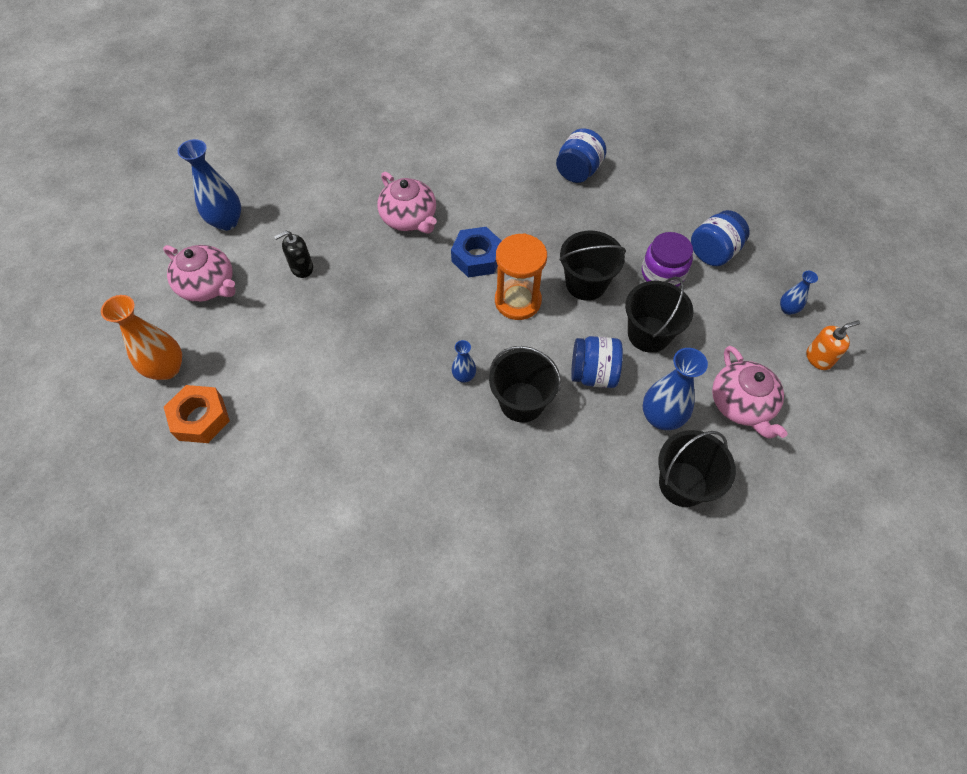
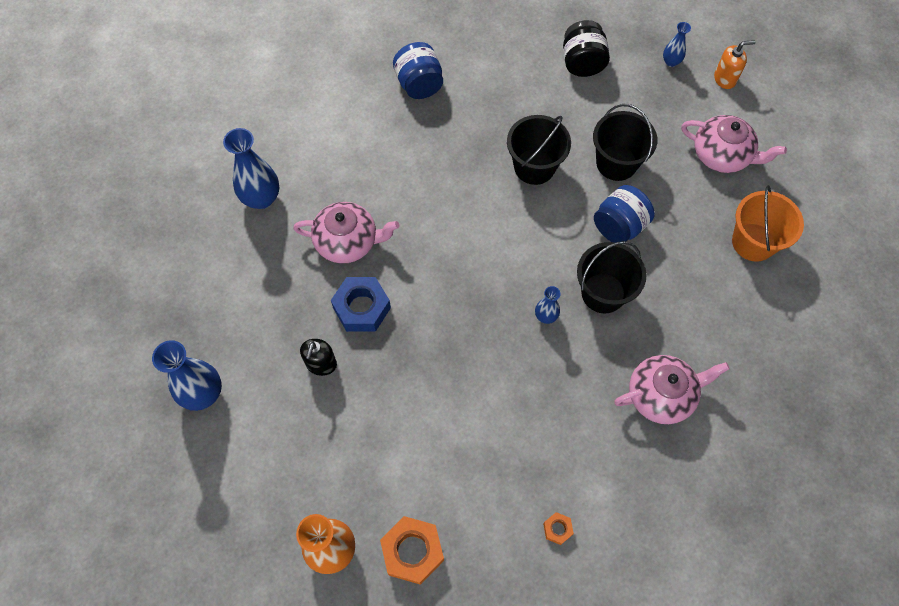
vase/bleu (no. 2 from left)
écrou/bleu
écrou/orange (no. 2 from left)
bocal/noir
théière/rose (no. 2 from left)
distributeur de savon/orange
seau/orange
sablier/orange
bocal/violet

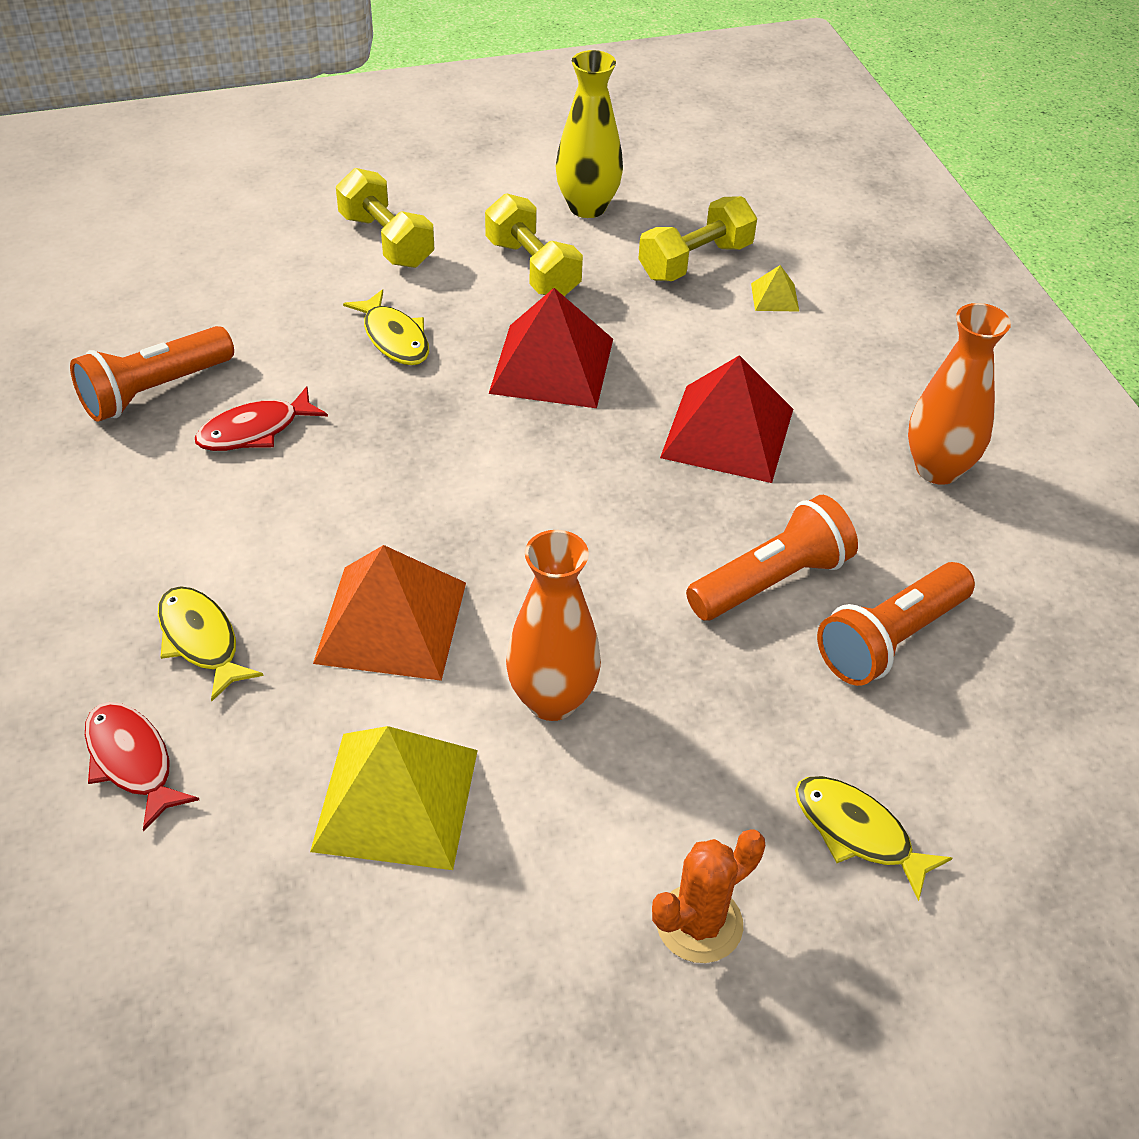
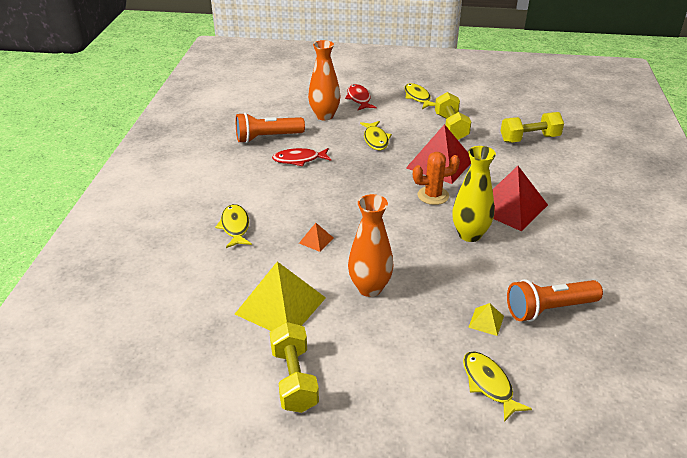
haltère/jaune (no. 1 from left)
pyramide/orange
vase/orange (no. 1 from left)
poisson/rouge (no. 2 from left)
poisson/jaune (no. 3 from left)
cactus/orange
vase/jaune
pyramide/jaune (no. 2 from left)
lampe de poche/orange (no. 2 from left in the first image)

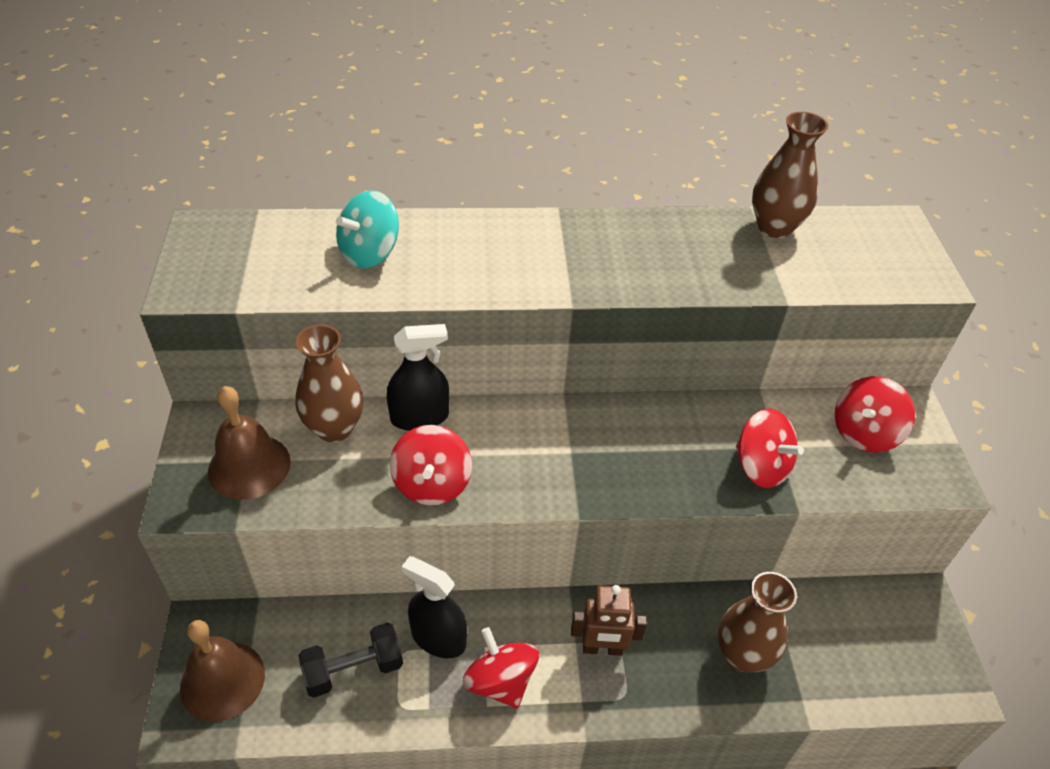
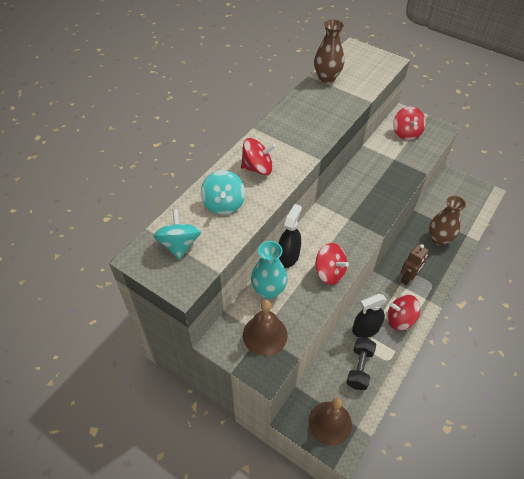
toupie/turquoise (no. 1 from left)
toupie/rouge (no. 1 from left)
vase/turquoise

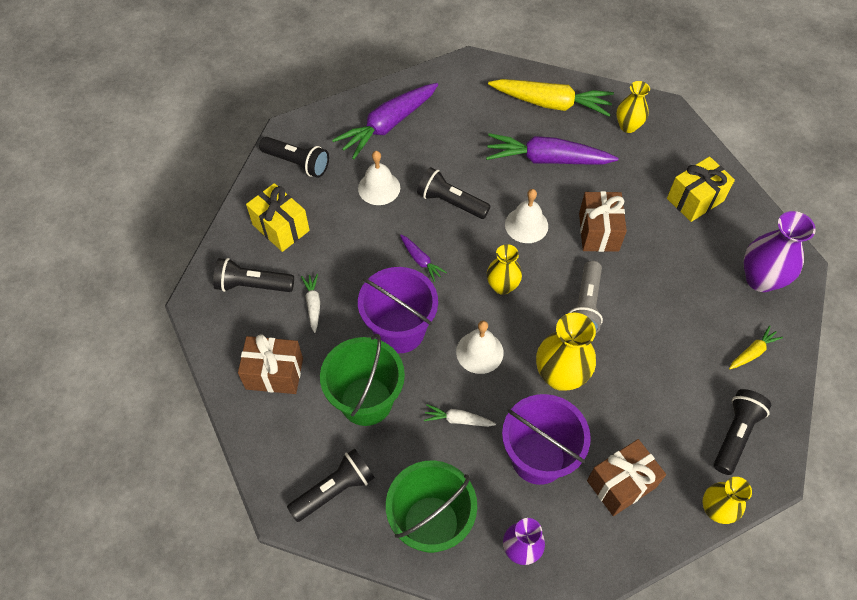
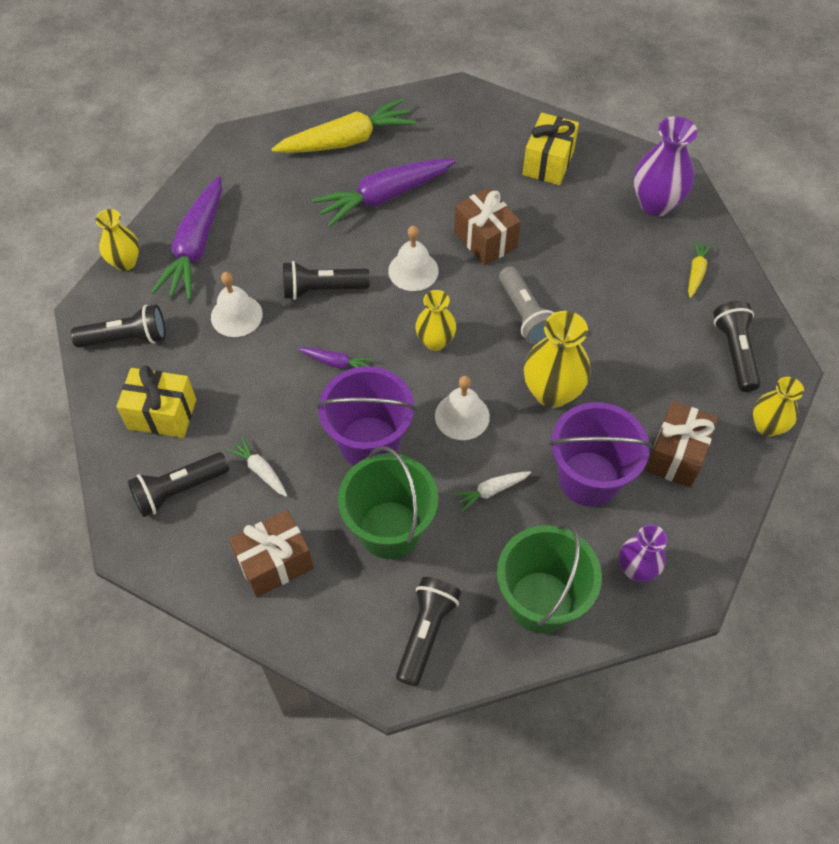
vase/jaune (no. 1 from left)

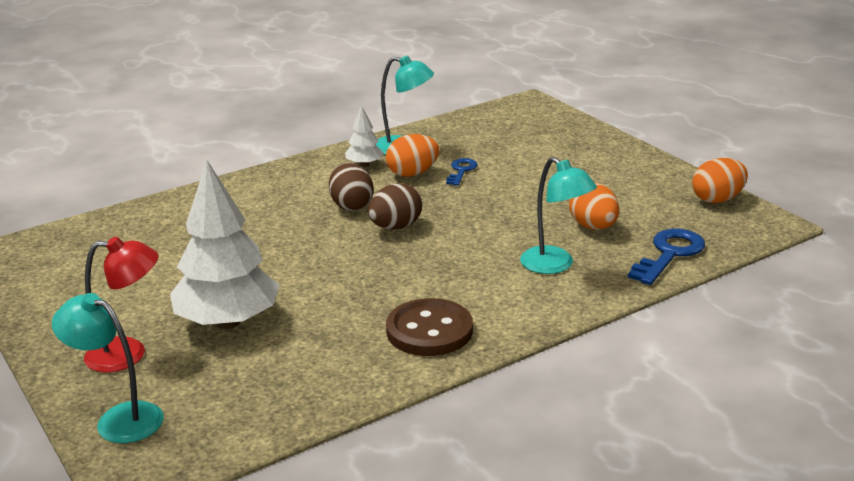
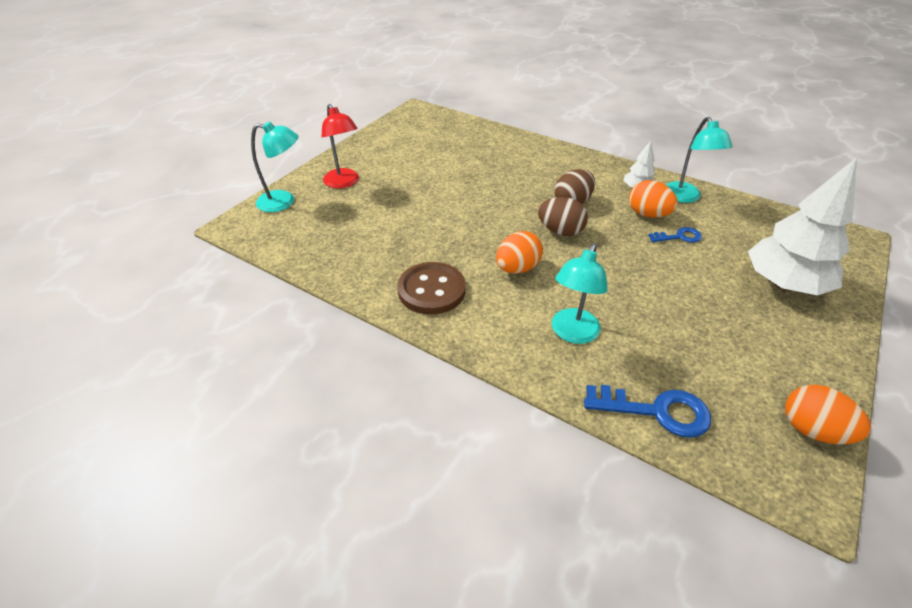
lampe/turquoise (no. 1 from left)
œuf/orange (no. 1 from left)
arbre/blanc (no. 2 from left)

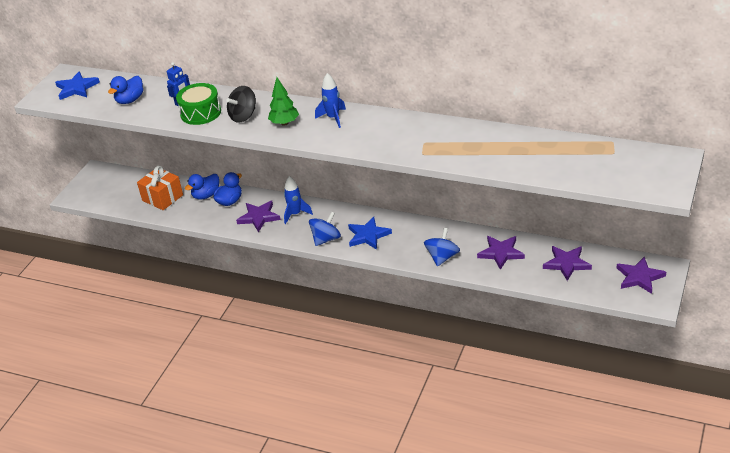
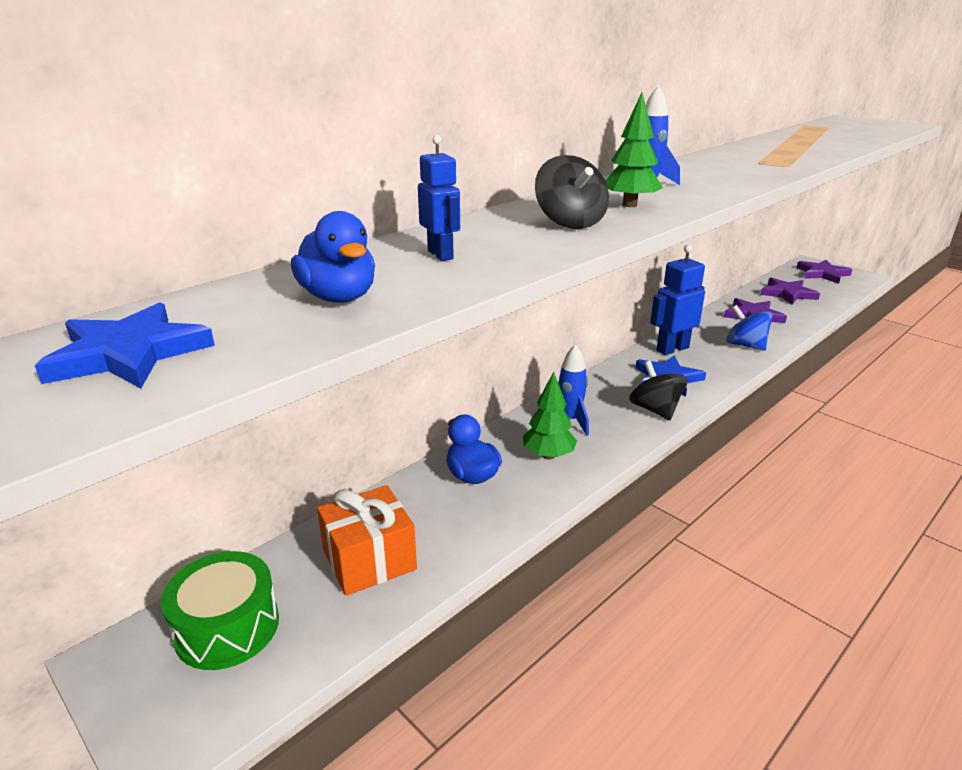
tambour/vert
arbre/vert (no. 1 from left)
toupie/noir (no. 2 from left)
robot/bleu (no. 2 from left)
canard/bleu (no. 2 from left in the first image)

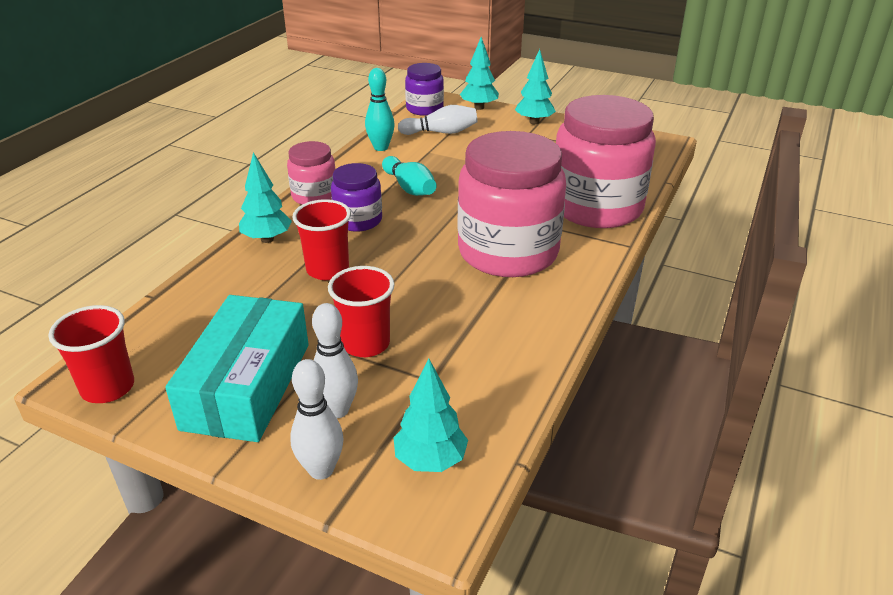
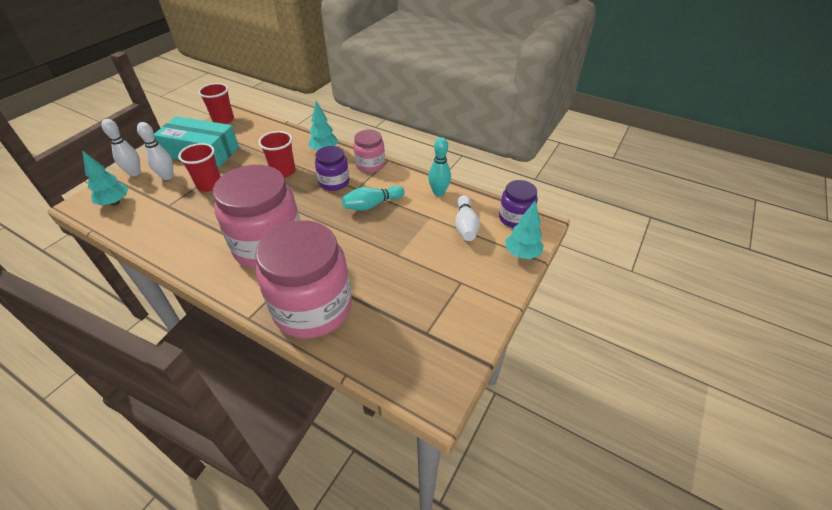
arbre/turquoise (no. 4 from left in the first image)

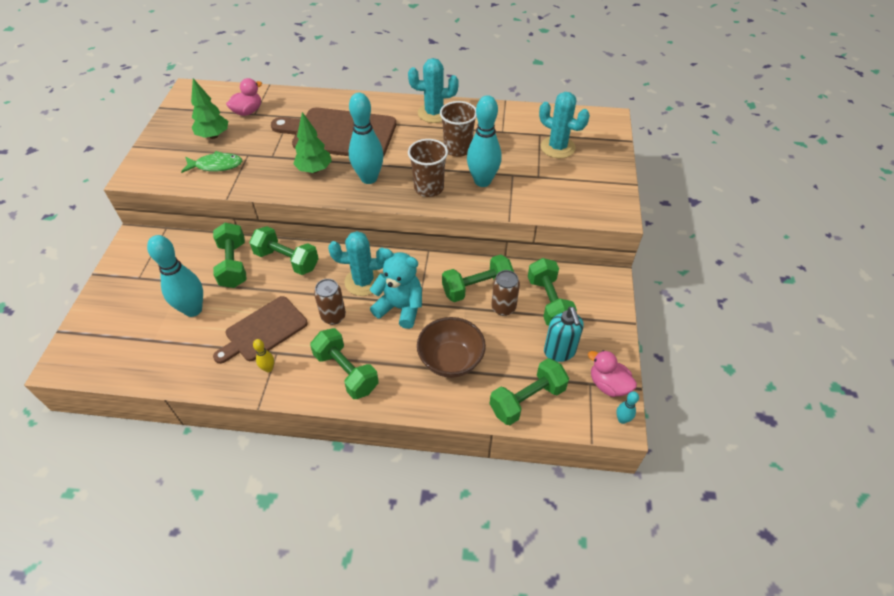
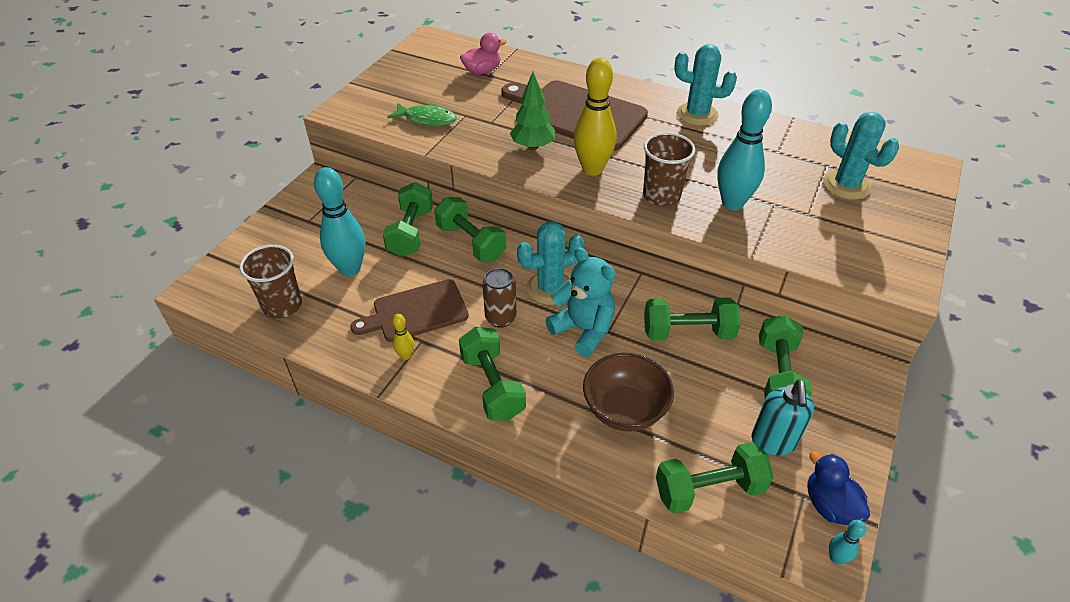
gobelet/marron (no. 1 from left)
cactus/turquoise (no. 1 from left)
quille/jaune (no. 2 from left)
canard/bleu
arbre/vert (no. 1 from left in the first image)
canette/marron (no. 2 from left in the first image)

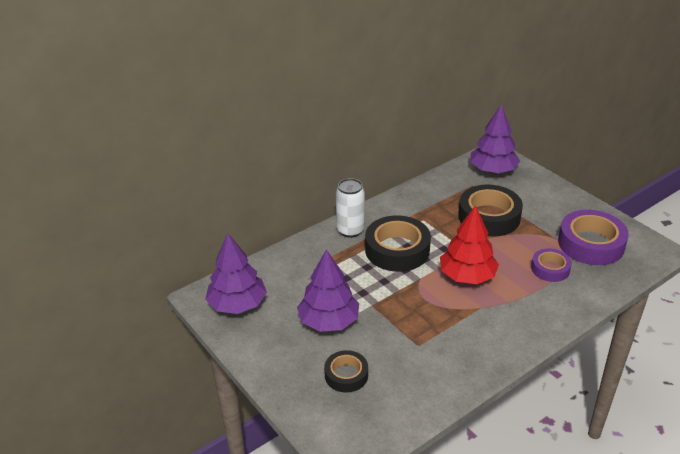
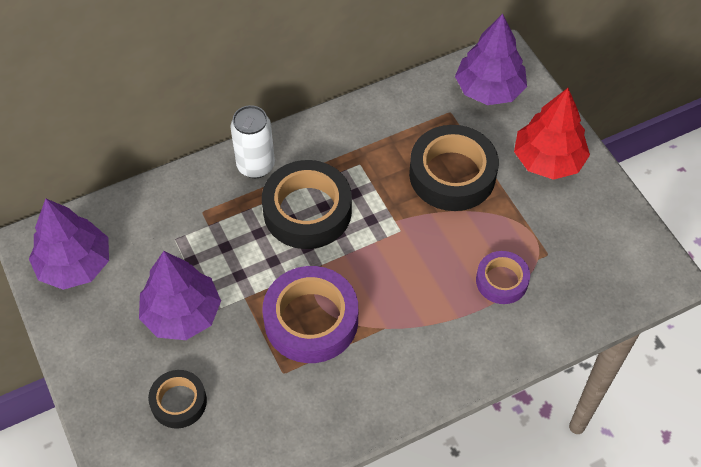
ruban adhésif/violet (no. 1 from left)
arbre/rouge

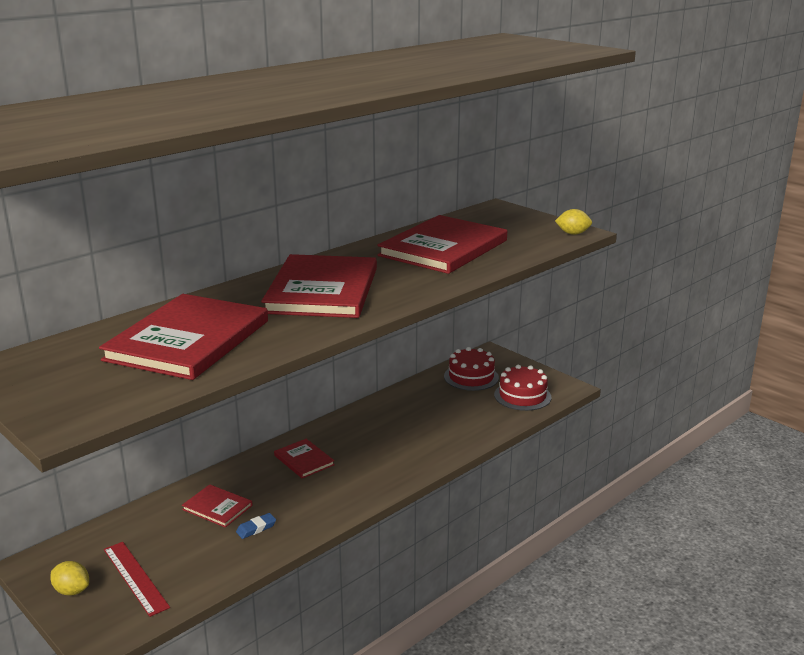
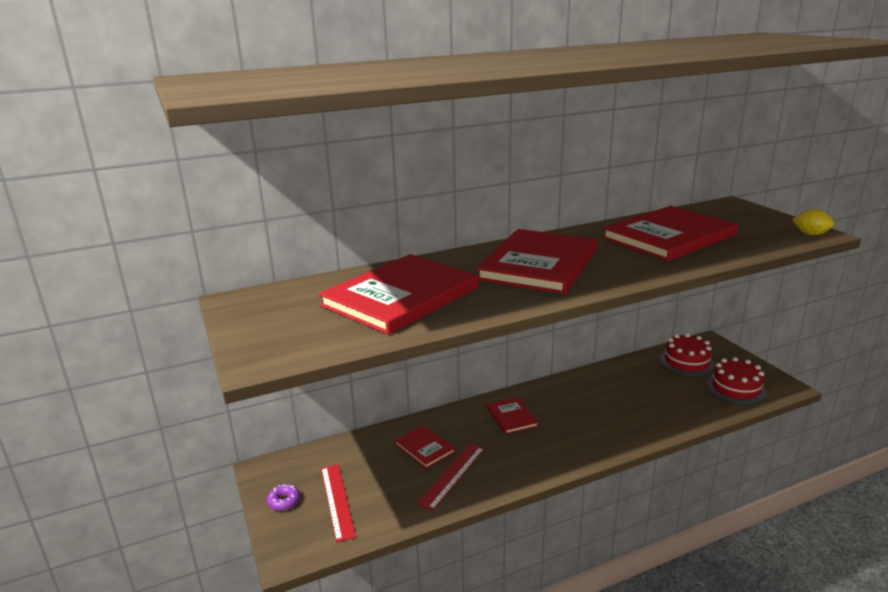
beignet/violet
règle/rouge (no. 2 from left)

